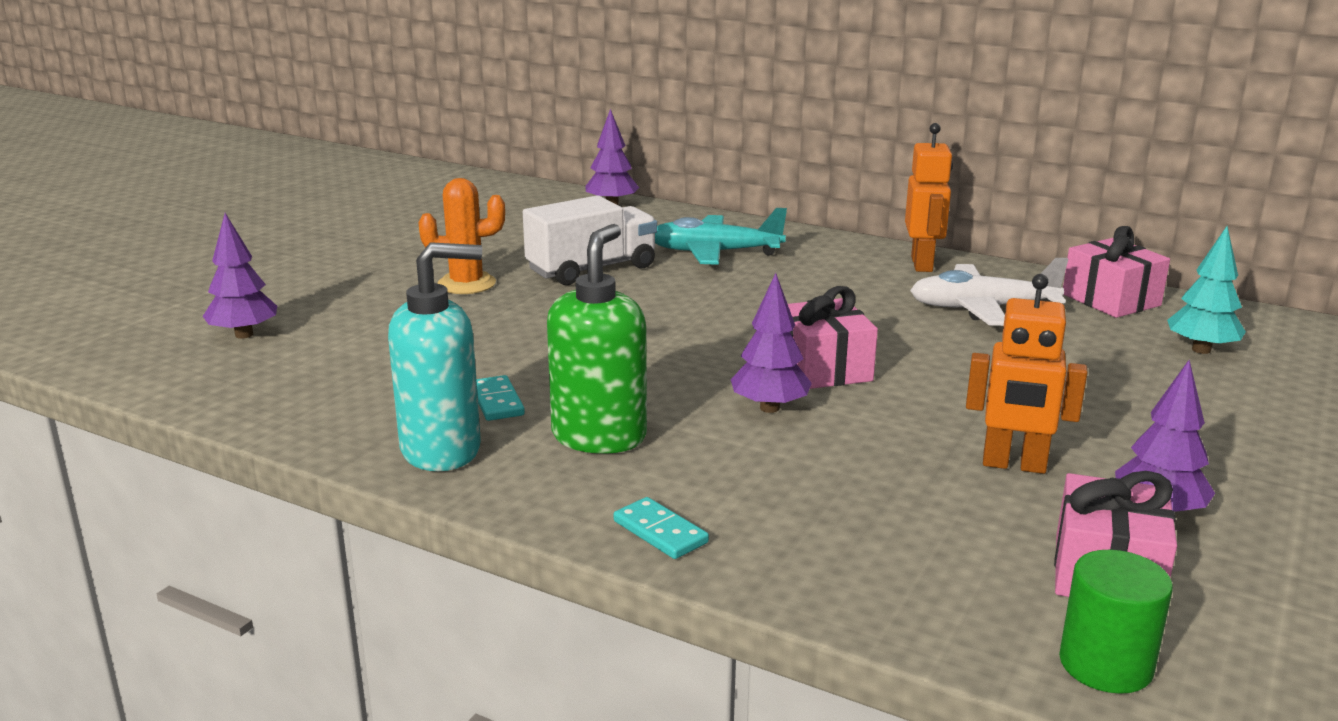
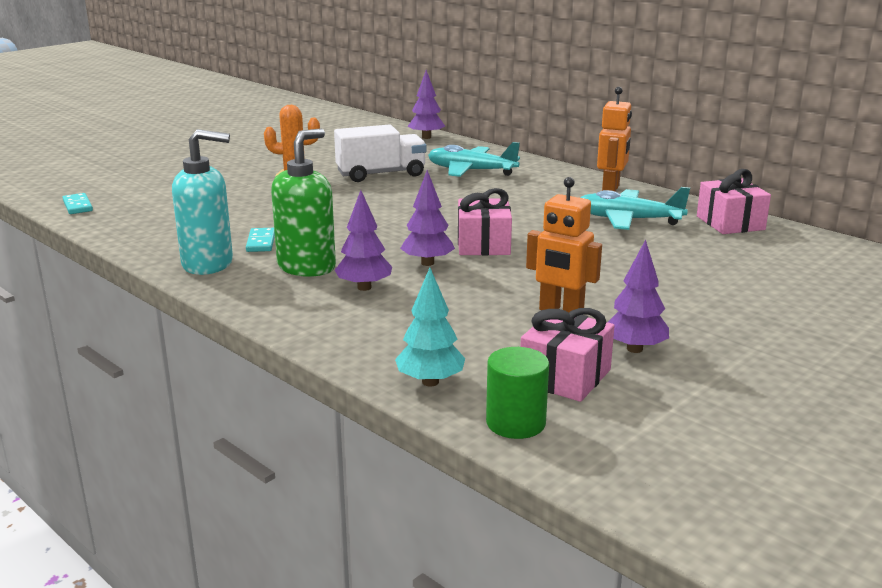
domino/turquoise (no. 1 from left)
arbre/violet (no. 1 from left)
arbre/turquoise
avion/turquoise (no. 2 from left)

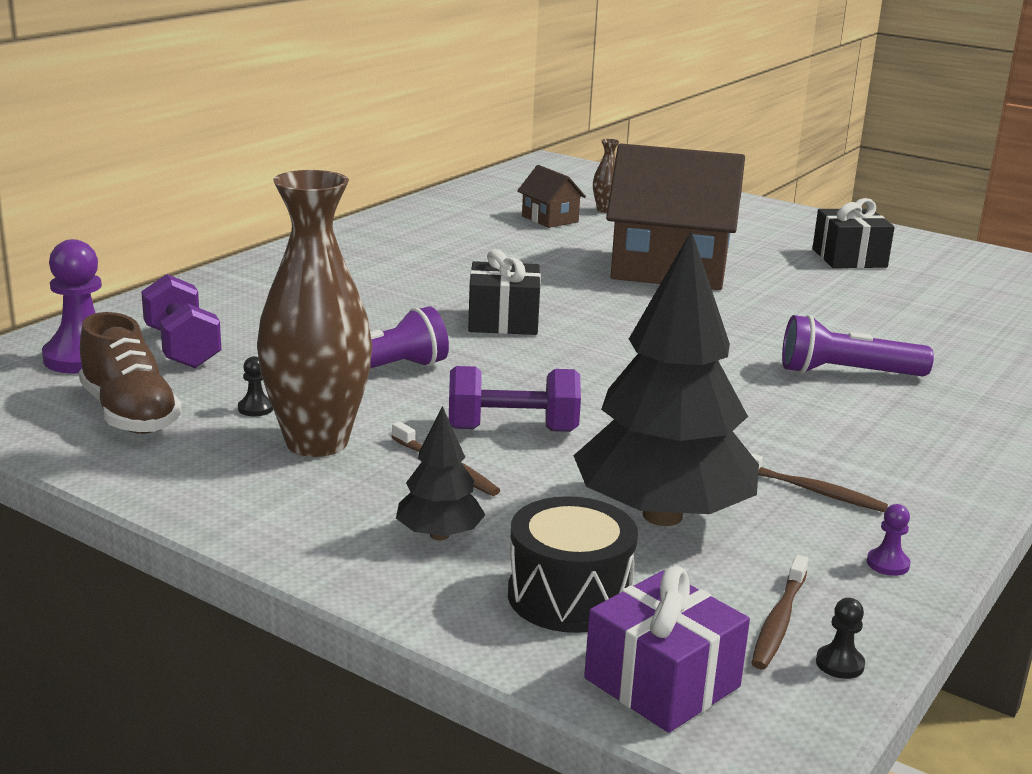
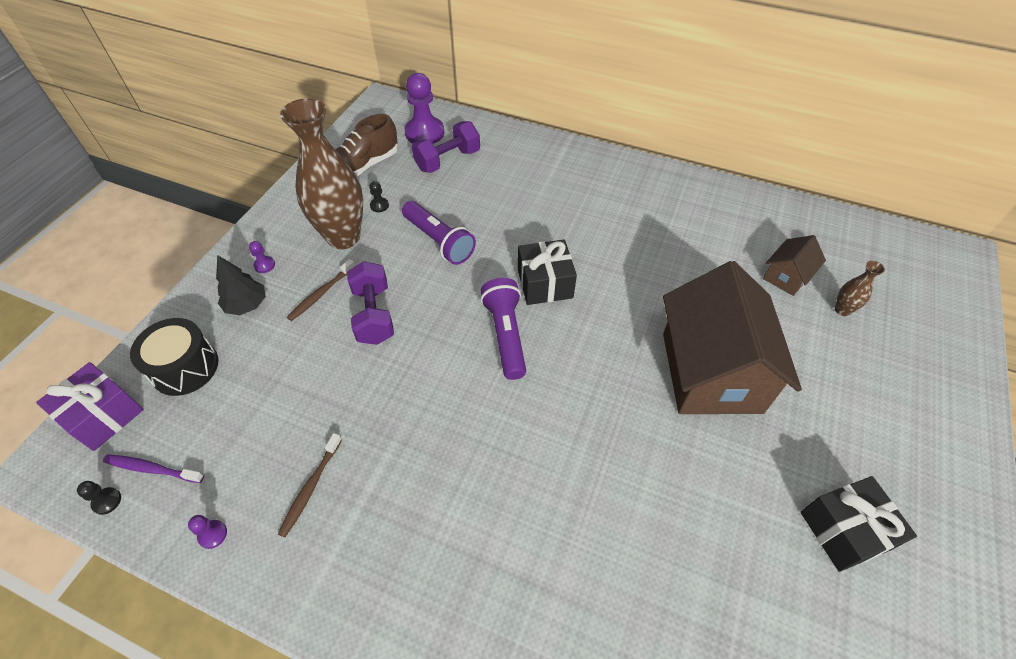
brosse à dents/violet
pion/violet (no. 2 from left)
lampe de poche/violet (no. 2 from left)
arbre/noir (no. 2 from left in the first image)

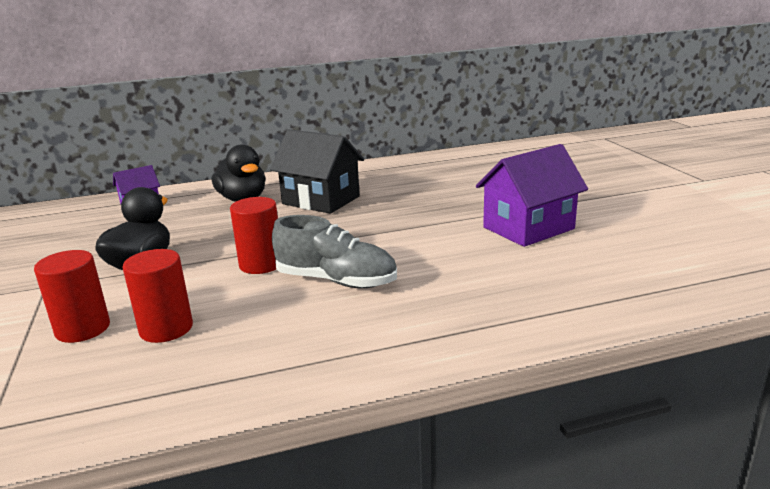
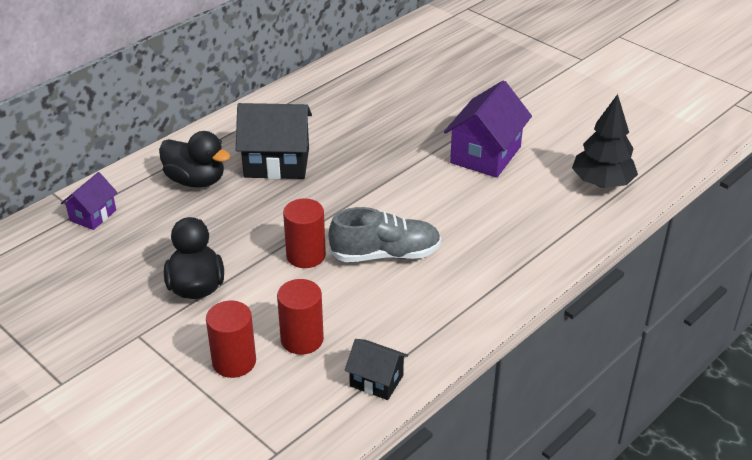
maison/noir (no. 2 from left)
arbre/noir

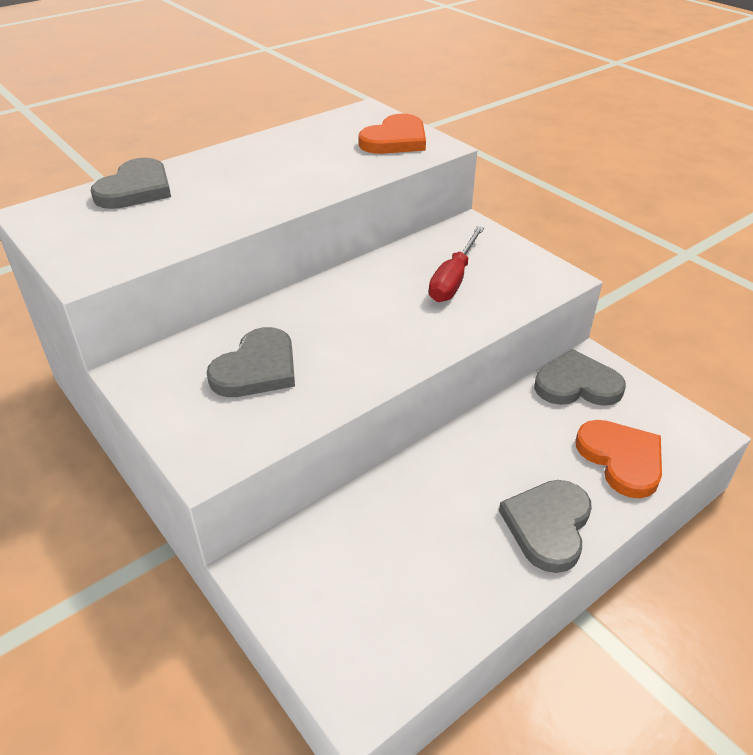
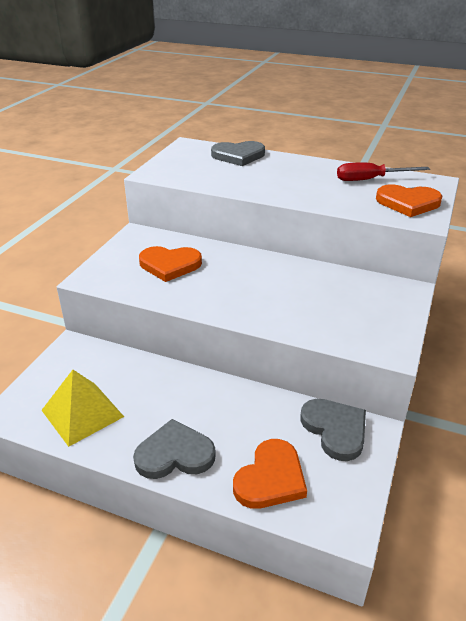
pyramide/jaune
cœur/orange (no. 1 from left)
tournevis/rouge

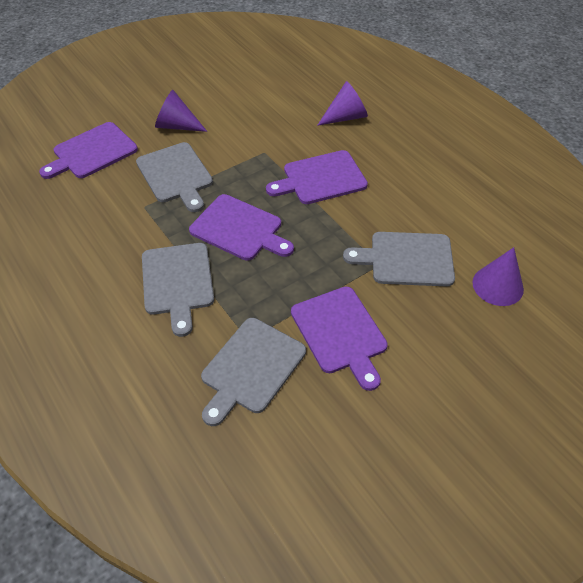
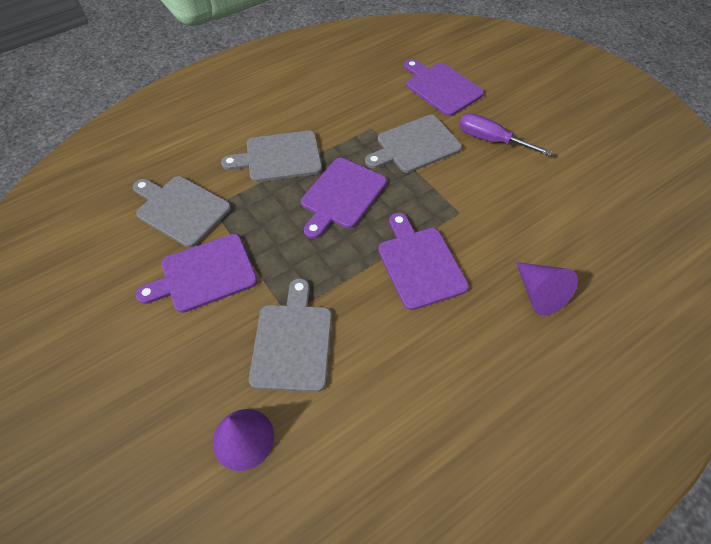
tournevis/violet

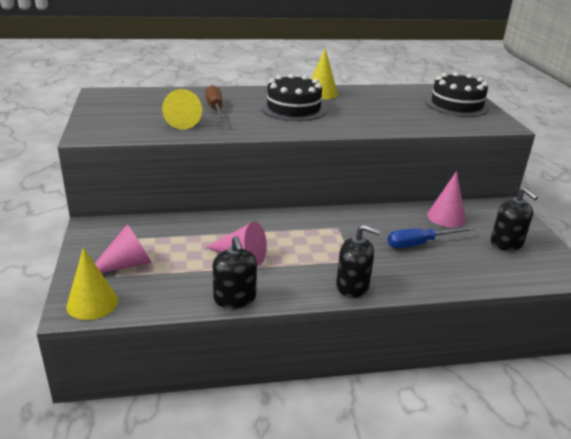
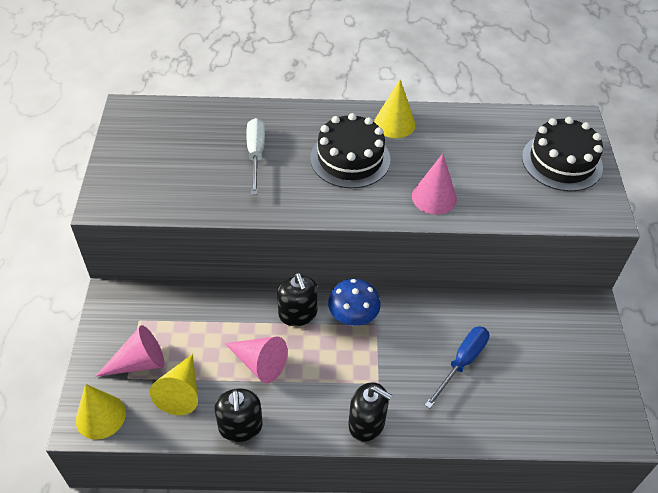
cône/jaune (no. 2 from left)
tournevis/blanc
distributeur de savon/noir (no. 2 from left)
champignon/bleu
cône/rose (no. 3 from left)
tournevis/bleu

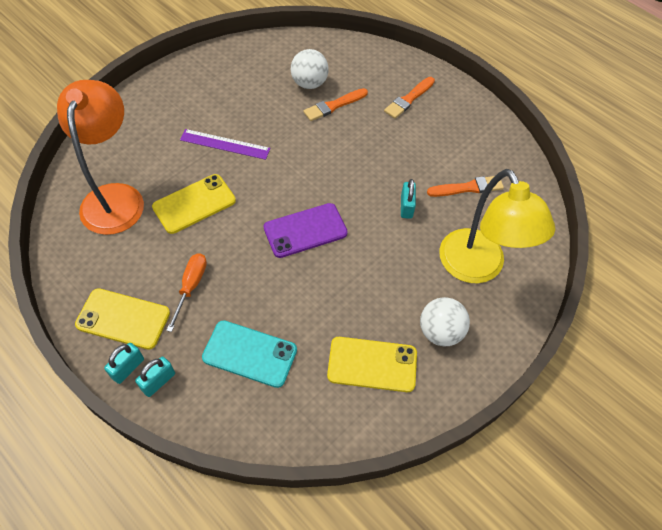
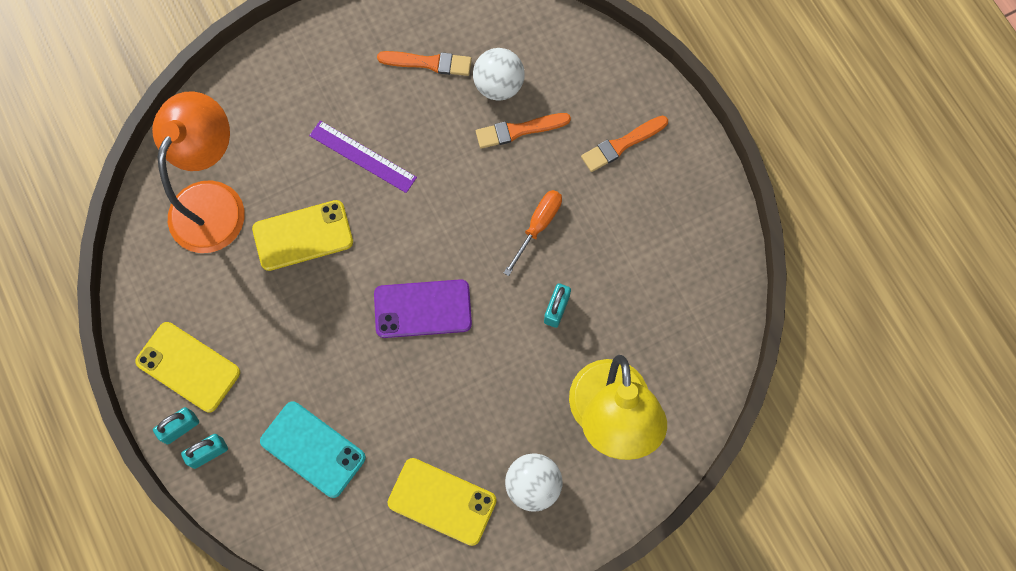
pinceau/orange (no. 1 from left)
tournevis/orange

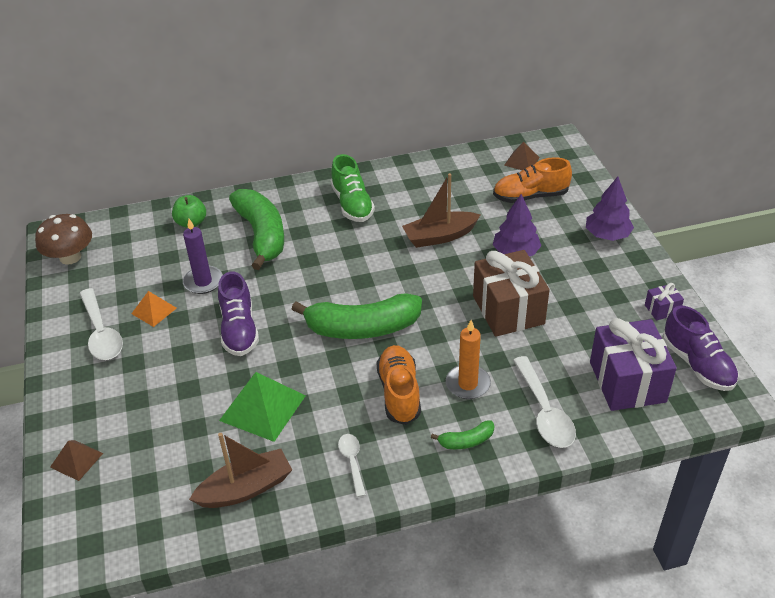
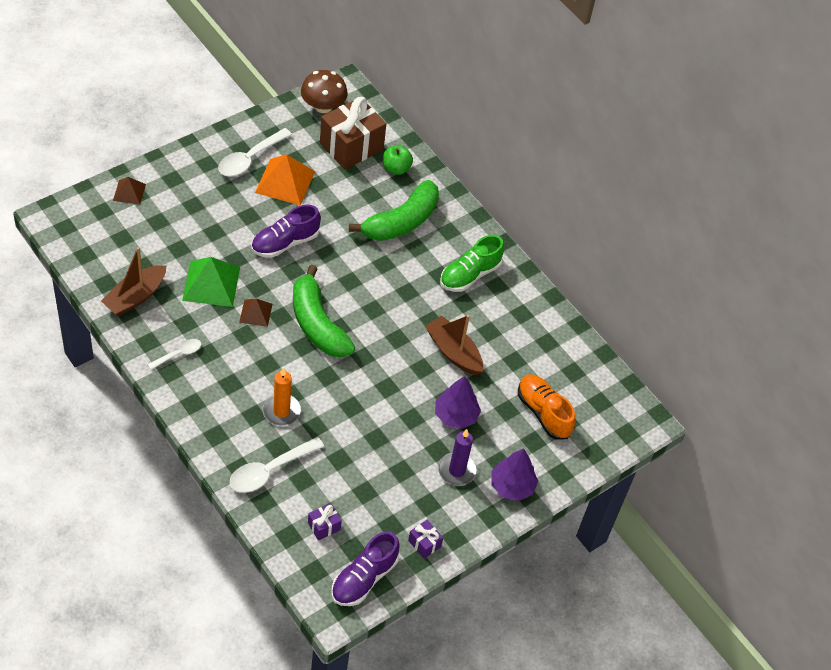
bateau/marron (no. 1 from left)
pyramide/marron (no. 2 from left)
pyramide/orange
cadeau/violet (no. 1 from left)
cadeau/marron
bougie/violet
chaussure/orange (no. 1 from left in the first image)
banane/vert (no. 3 from left in the first image)

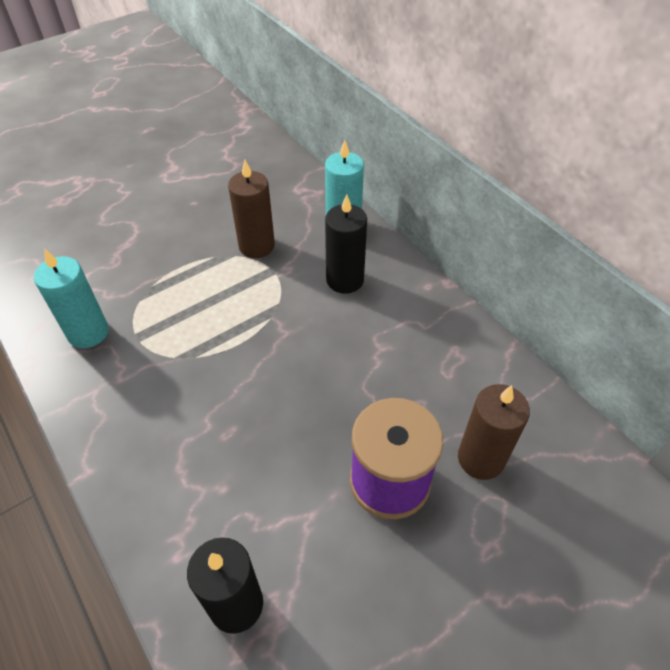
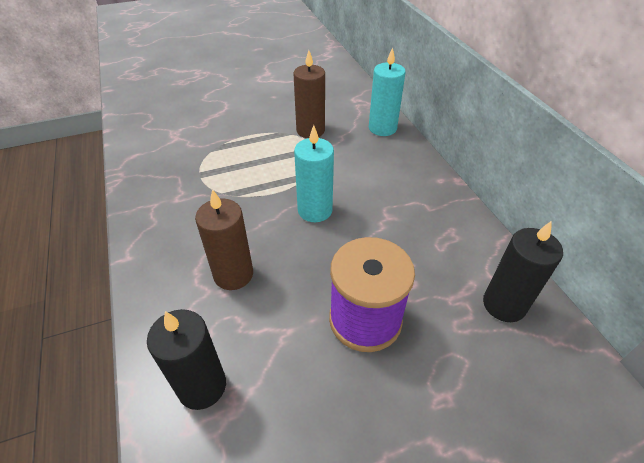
bougie/marron (no. 1 from left)
bougie/turquoise (no. 1 from left)
bougie/noir (no. 2 from left)

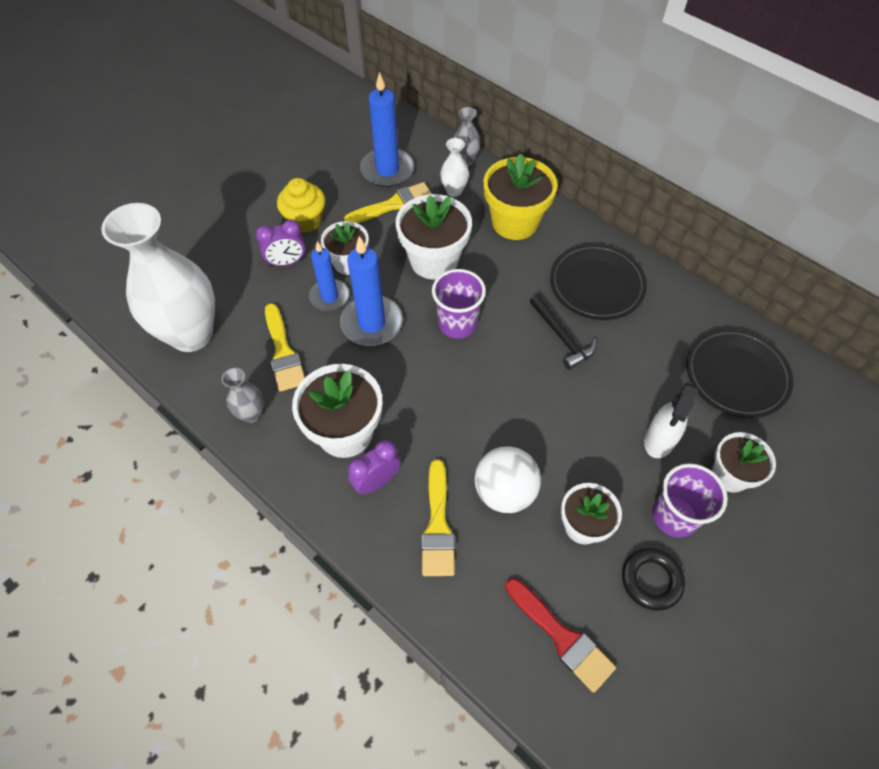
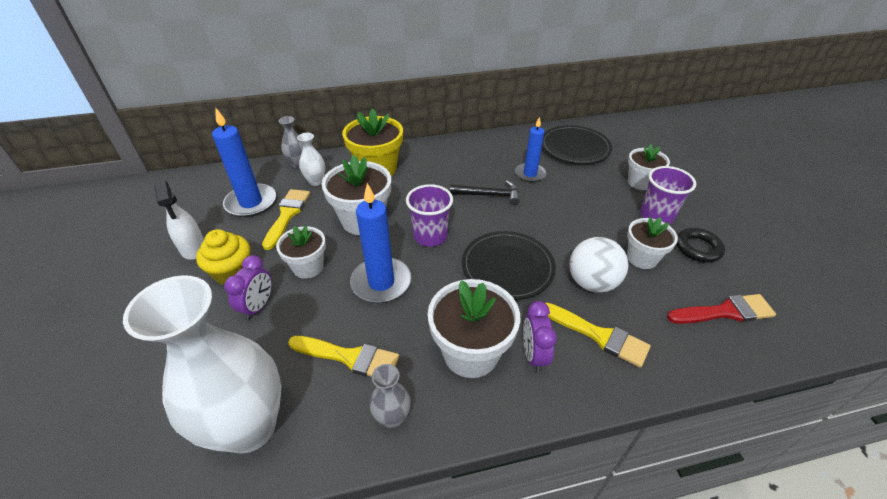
vaporisateur/blanc
assiette/noir (no. 1 from left)
bougie/bleu (no. 3 from left)

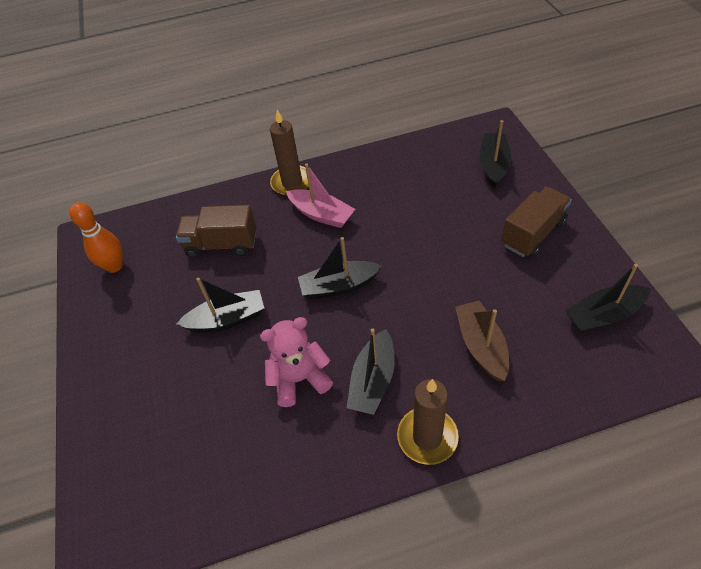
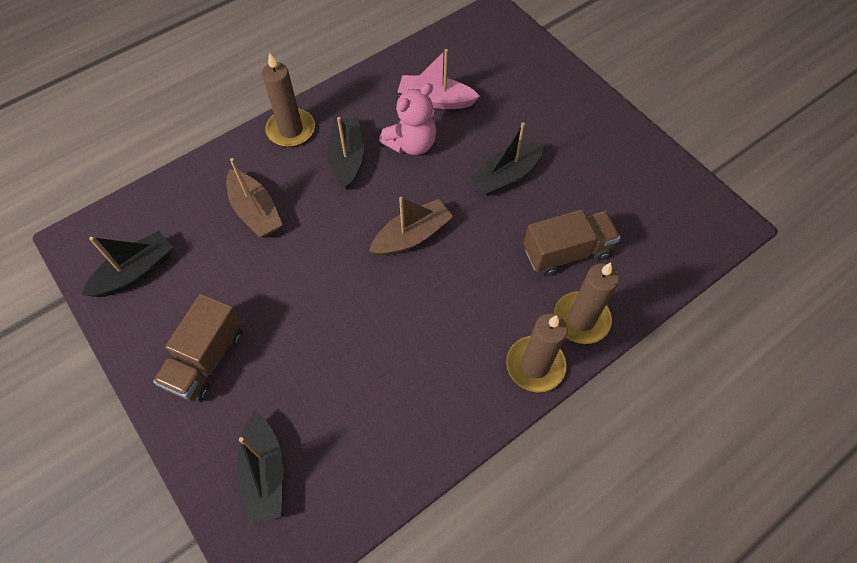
bateau/marron (no. 2 from left)
bateau/rose
bougie/marron (no. 3 from left)
quille/orange

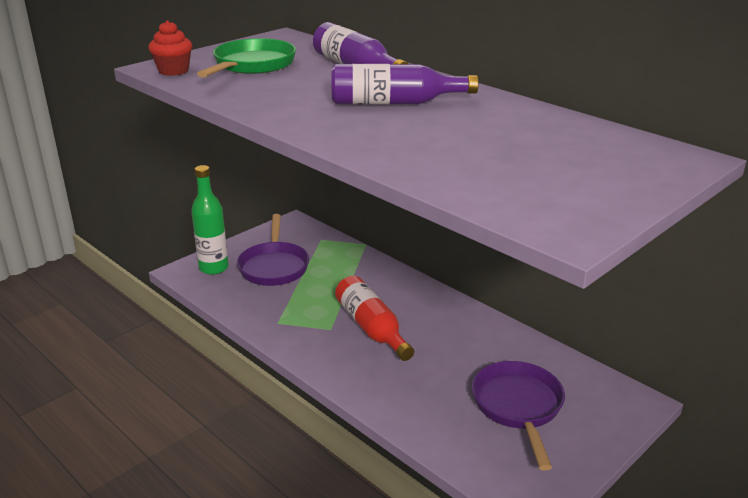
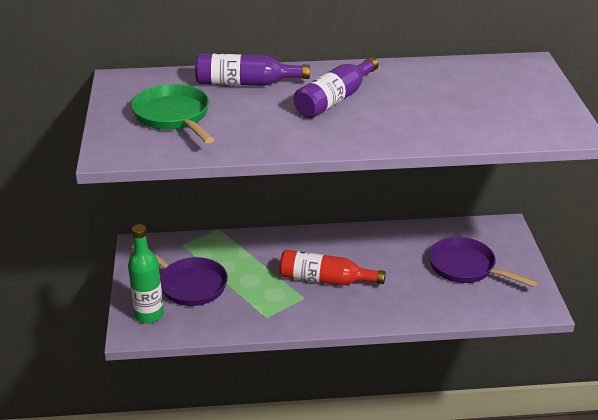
muffin/rouge

